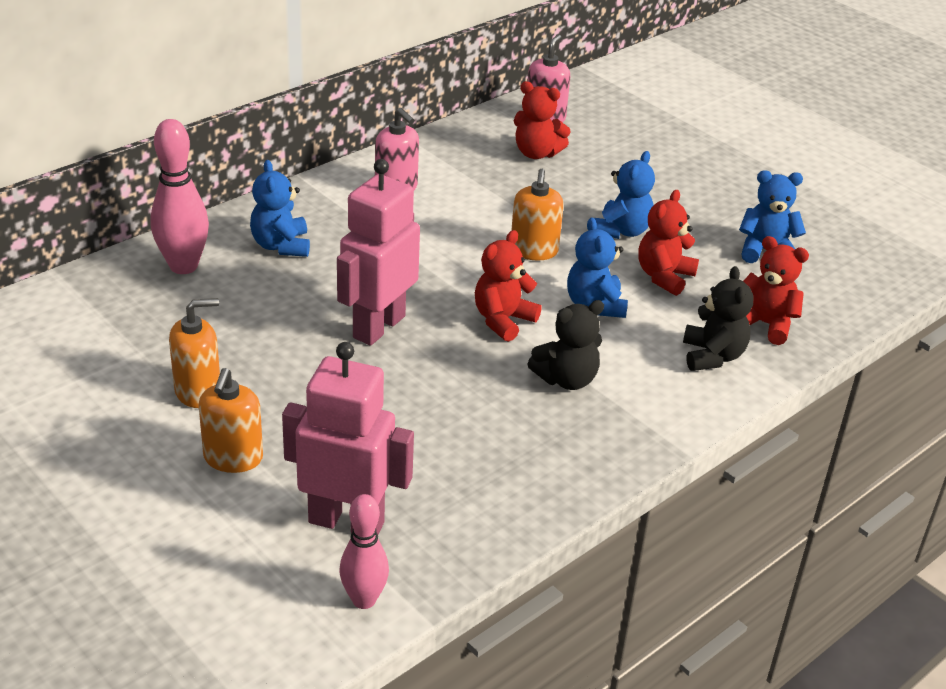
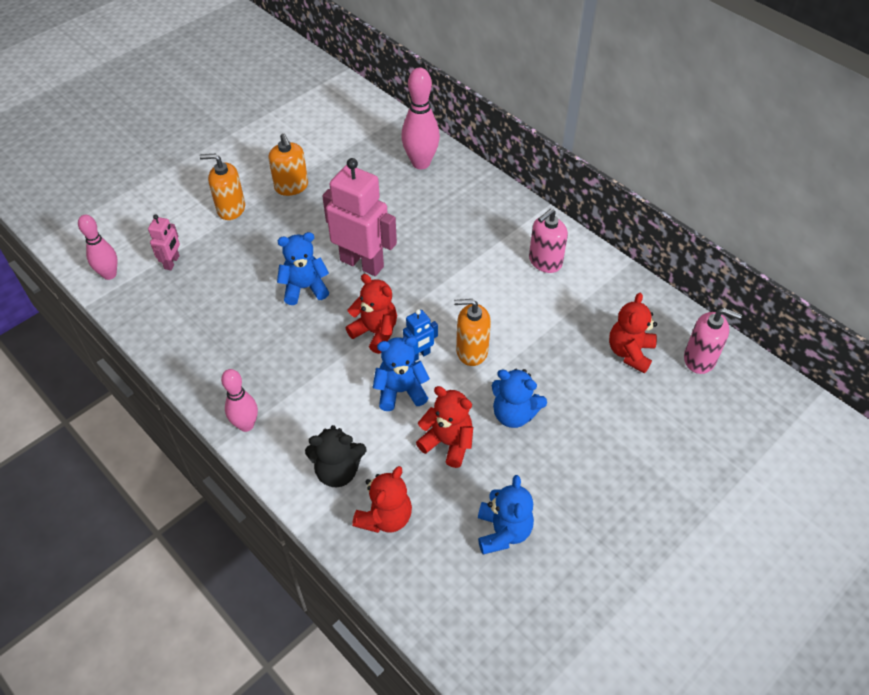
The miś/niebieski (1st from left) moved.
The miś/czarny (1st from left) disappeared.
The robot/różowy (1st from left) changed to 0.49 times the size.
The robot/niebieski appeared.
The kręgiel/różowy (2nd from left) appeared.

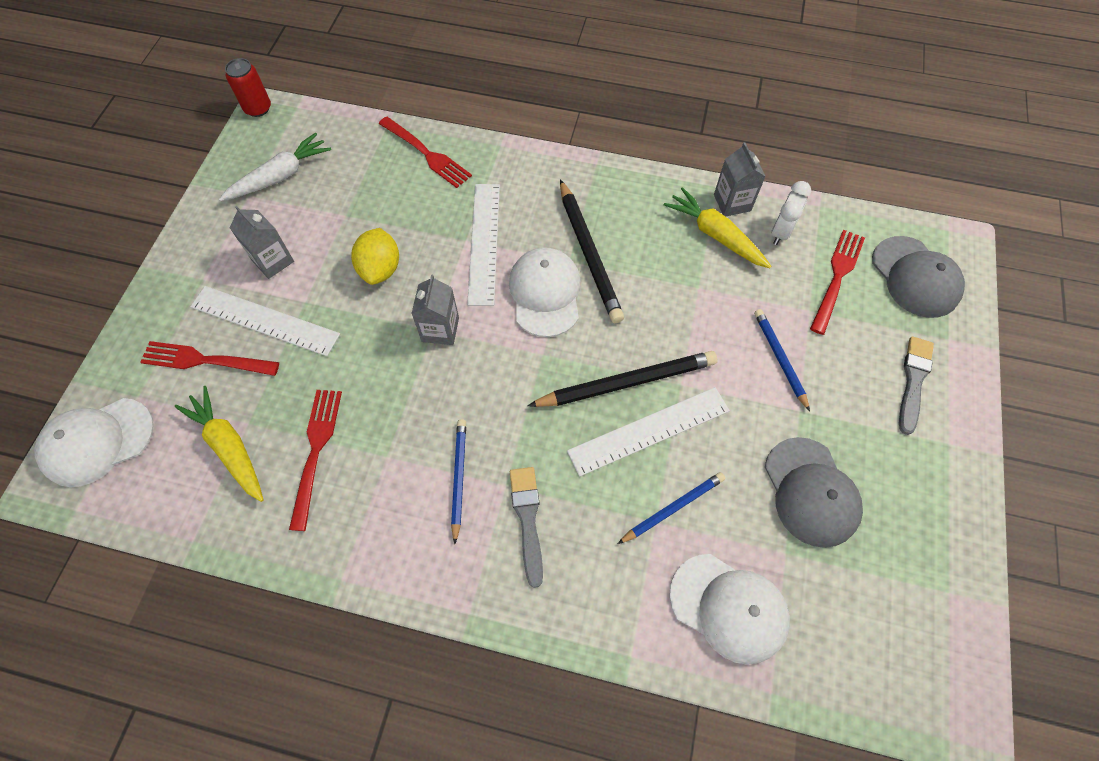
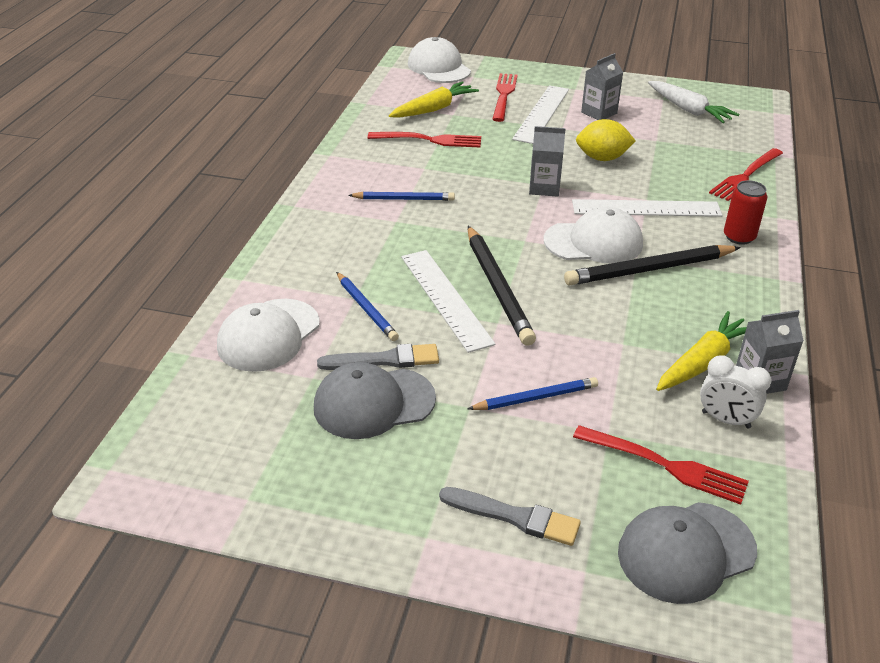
The puszka/czerwony moved.
The pędzel/szary (1st from left) moved.

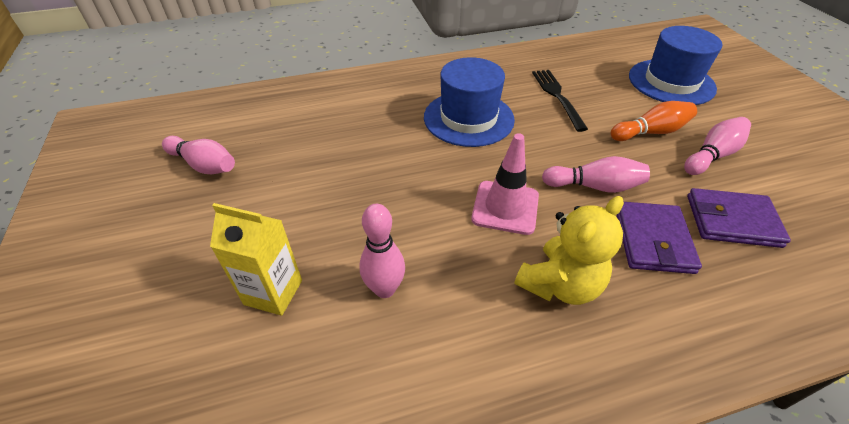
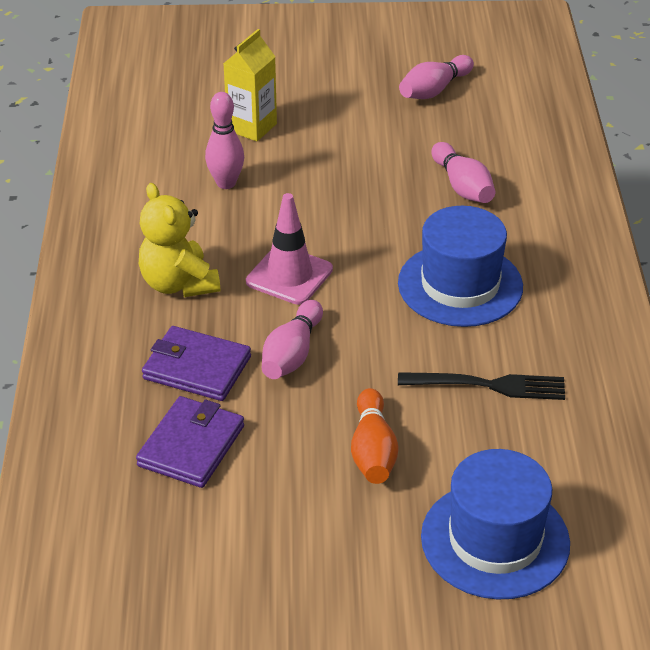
The kręgiel/różowy (4th from left) moved.

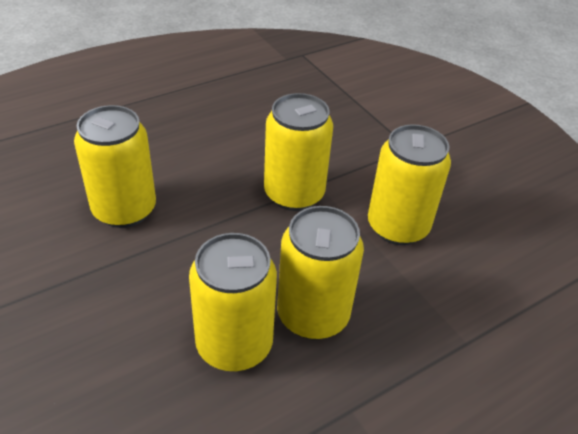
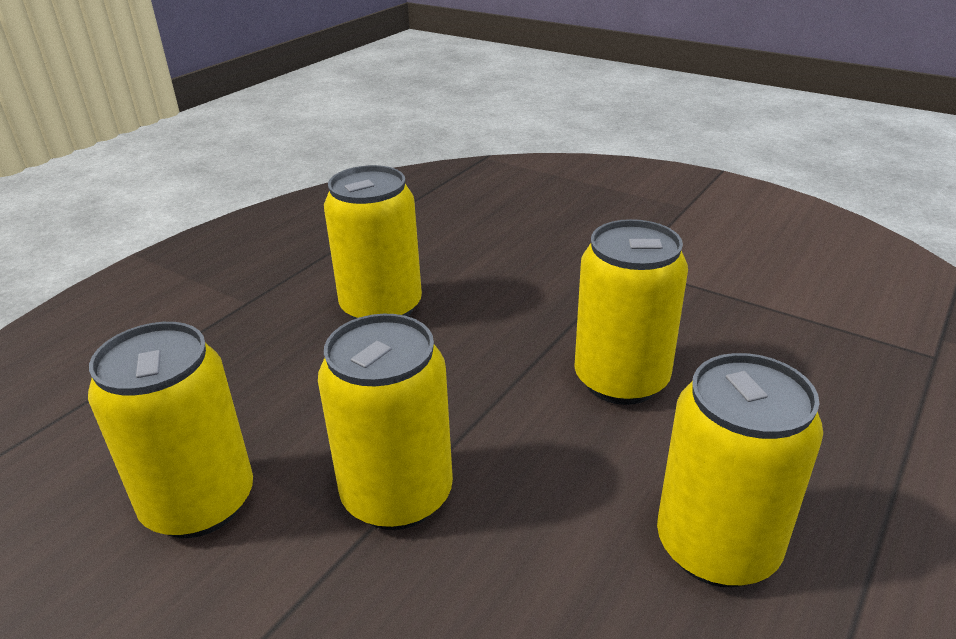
The puszka/żółty (4th from left in the first image) moved.

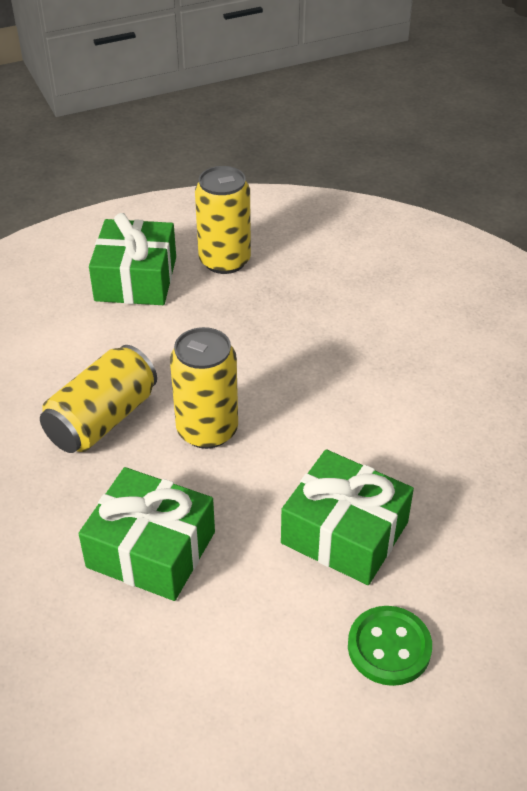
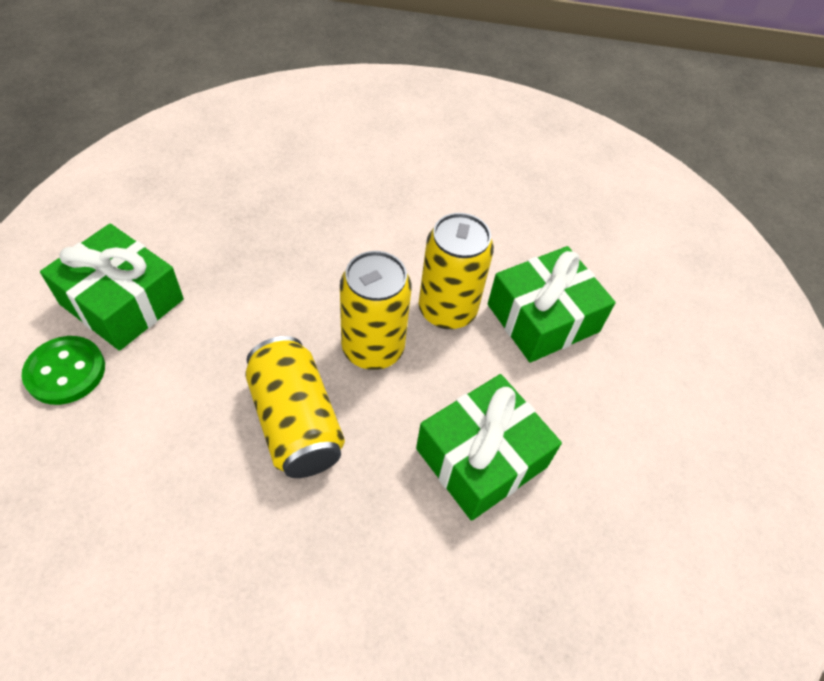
The puszka/żółty (3rd from left) moved.
The guzik/zielony moved.

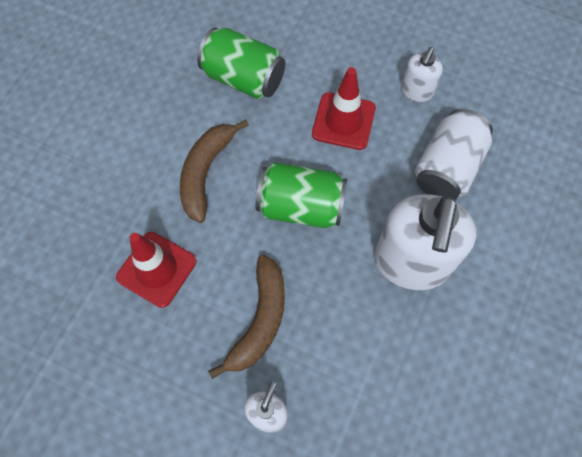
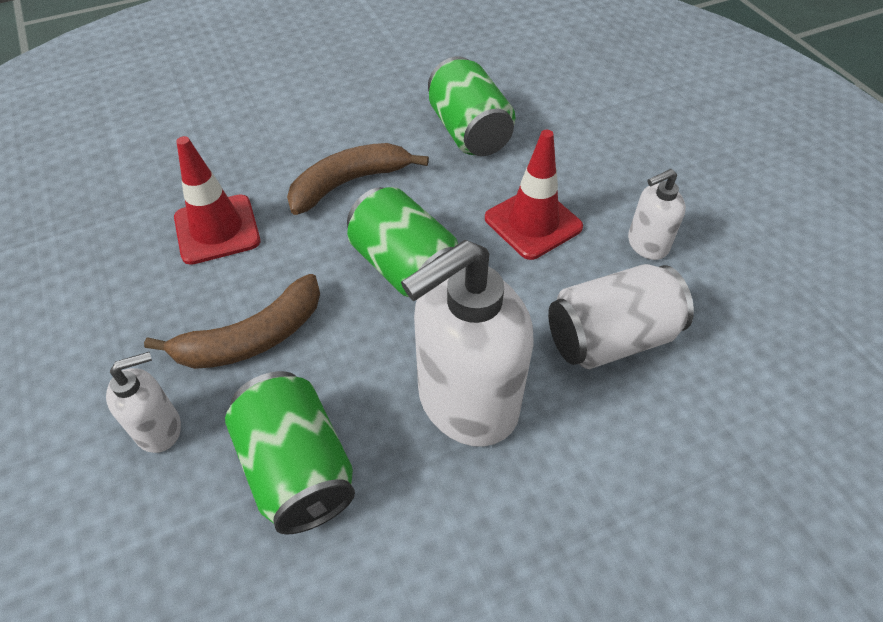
The puszka/zielony (1st from left) appeared.

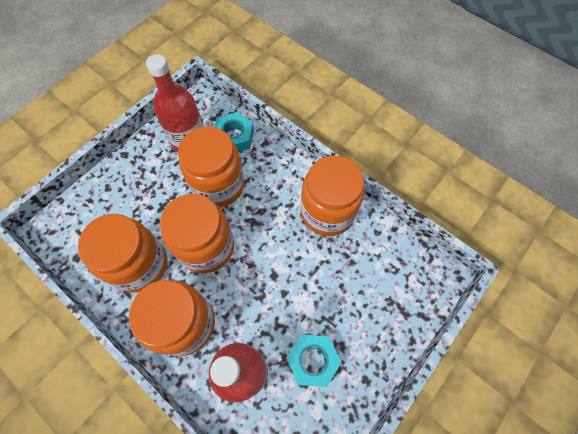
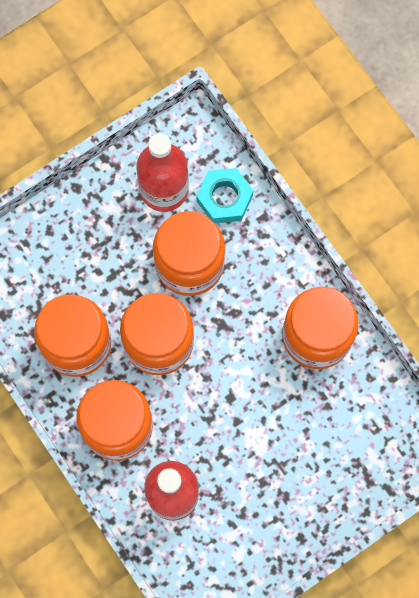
The nakrętka/turkusowy (2nd from left) disappeared.

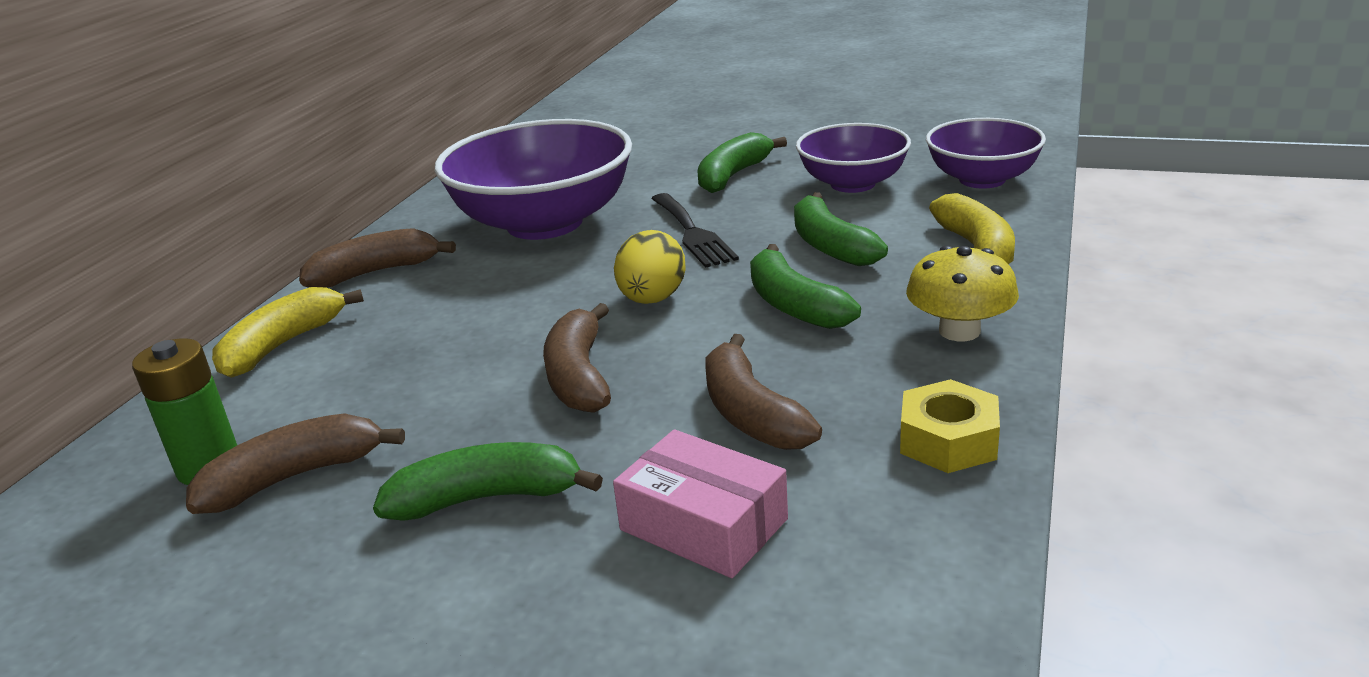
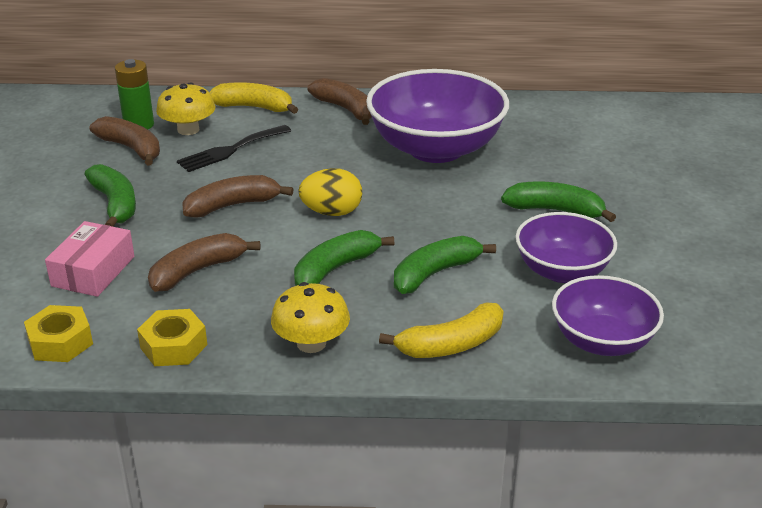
The widelec/czarny moved.
The grzyb/żółty (1st from left) appeared.
The nakrętka/żółty (1st from left) appeared.

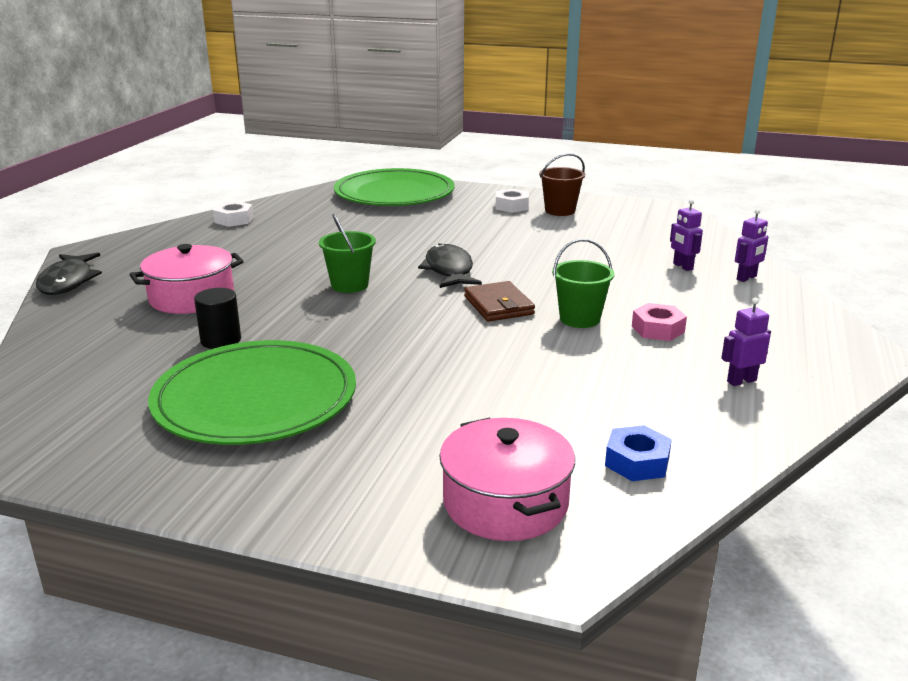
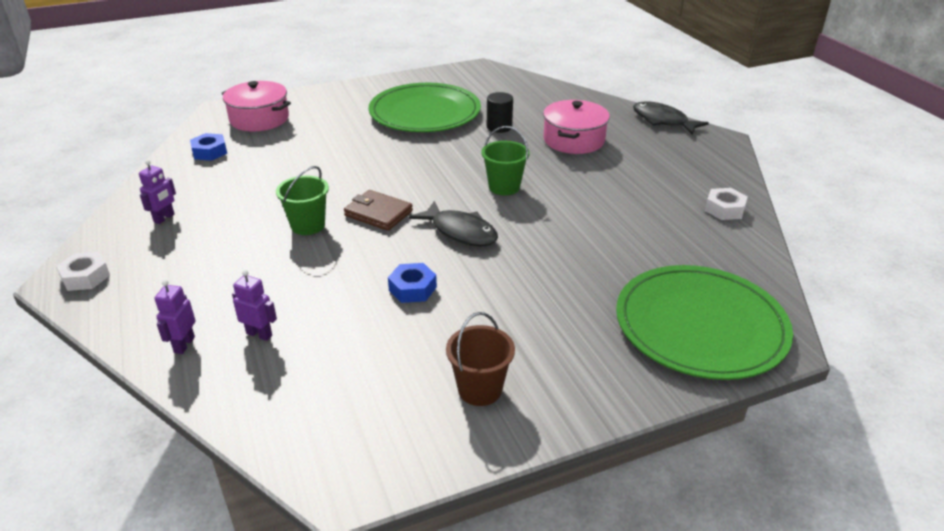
The nakrętka/biały (2nd from left in the first image) moved.
The nakrętka/różowy disappeared.
The nakrętka/niebieski (2nd from left) appeared.

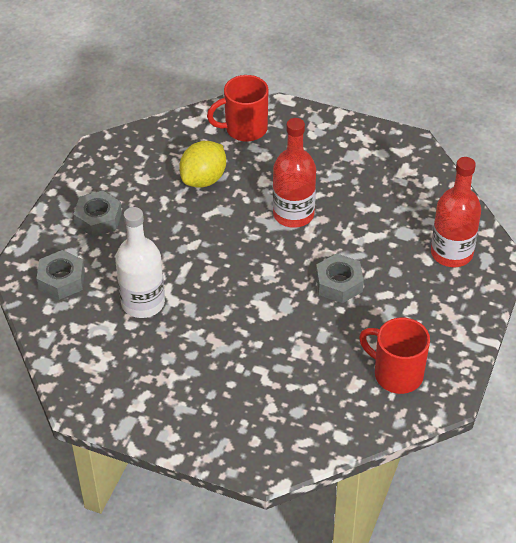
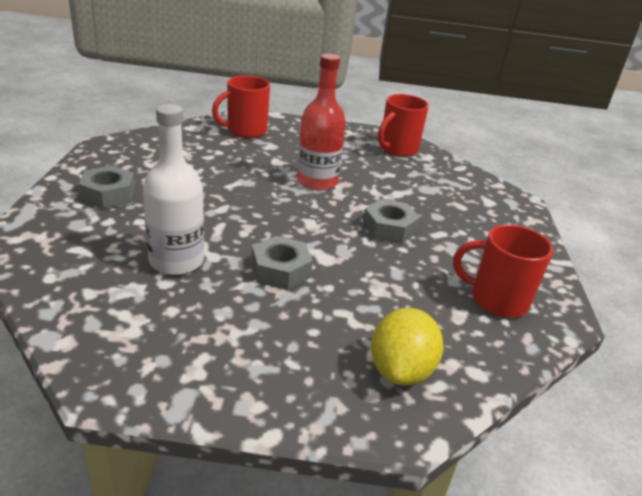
The cytryna/żółty moved.
The butelka/czerwony (2nd from left) disappeared.
The nakrętka/szary (1st from left in the first image) moved.
The kubek/czerwony (2nd from left) appeared.

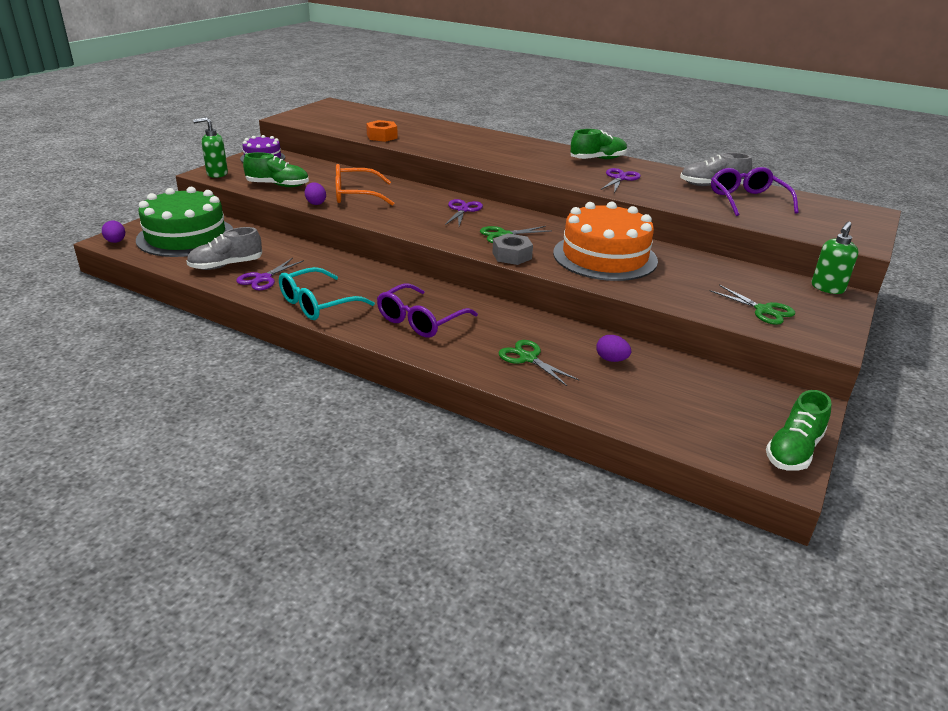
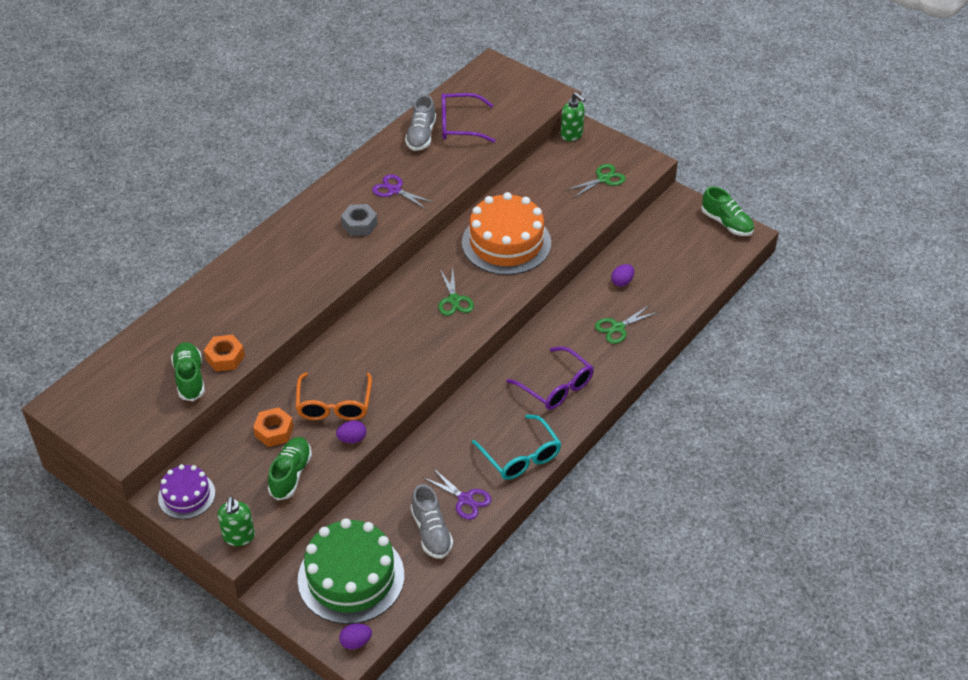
The but/zielony (2nd from left in the first image) moved.
The nożyczki/fioletowy (2nd from left) disappeared.
The nakrętka/szary moved.
The nakrętka/pomarańczowy (2nd from left) appeared.

